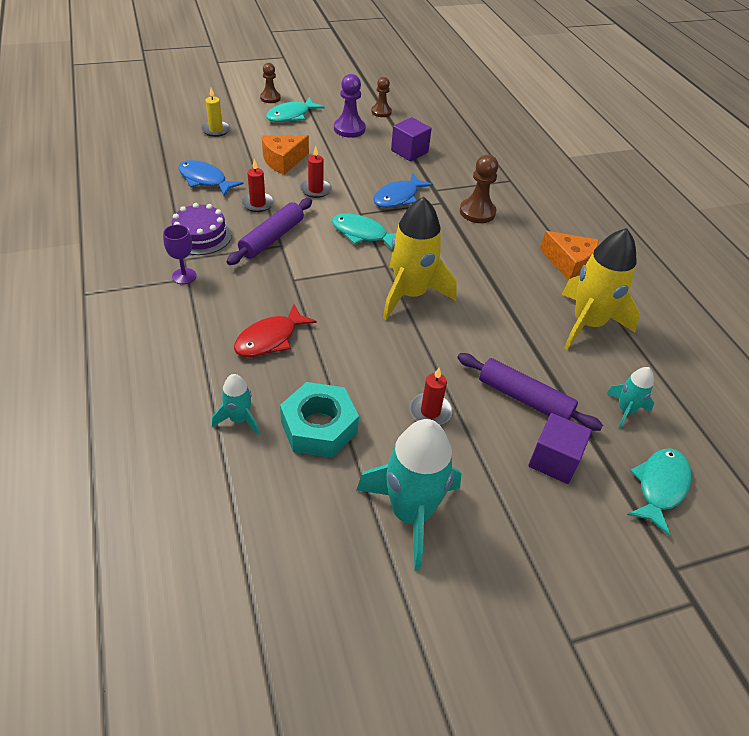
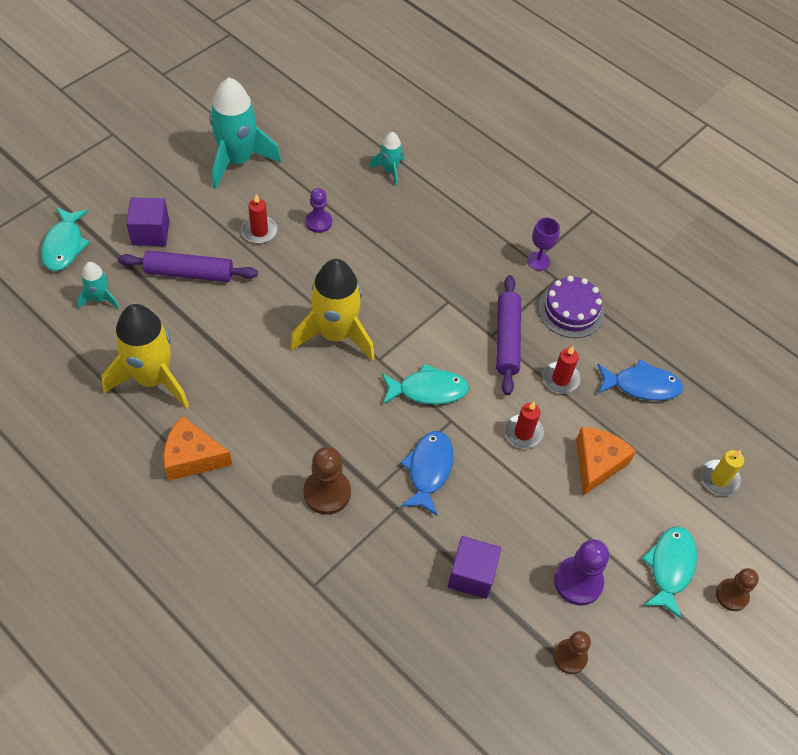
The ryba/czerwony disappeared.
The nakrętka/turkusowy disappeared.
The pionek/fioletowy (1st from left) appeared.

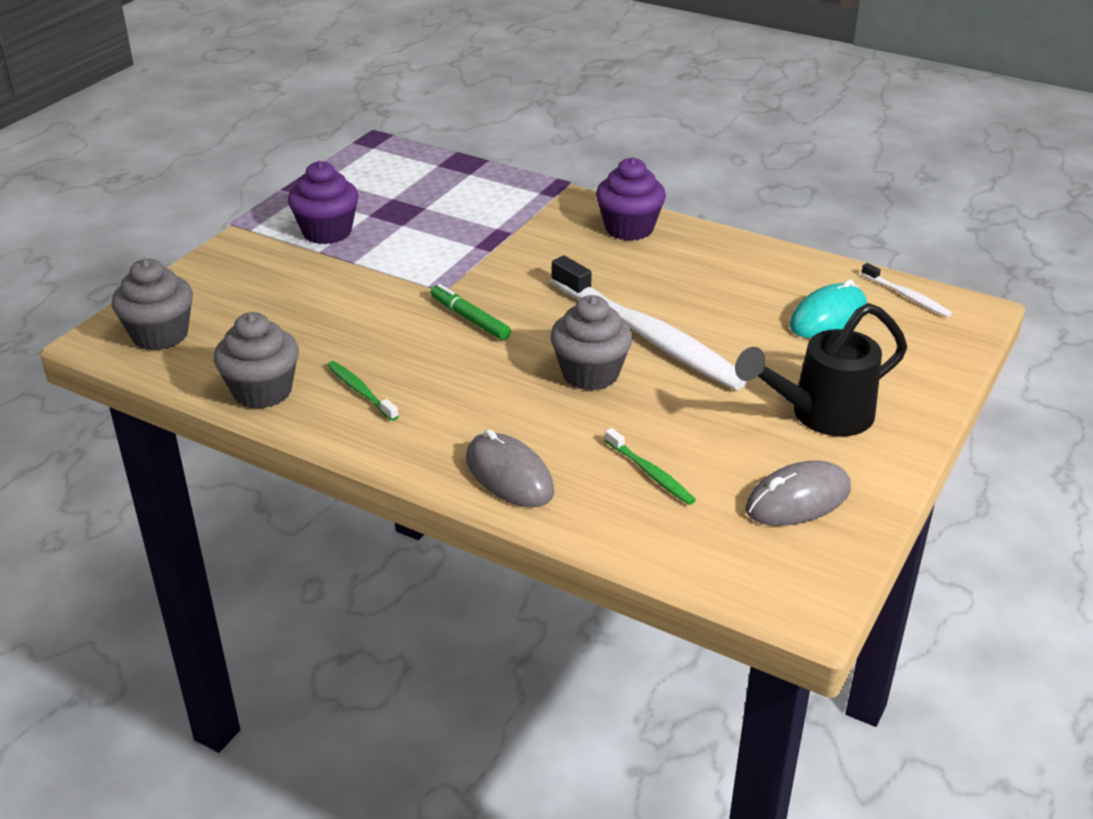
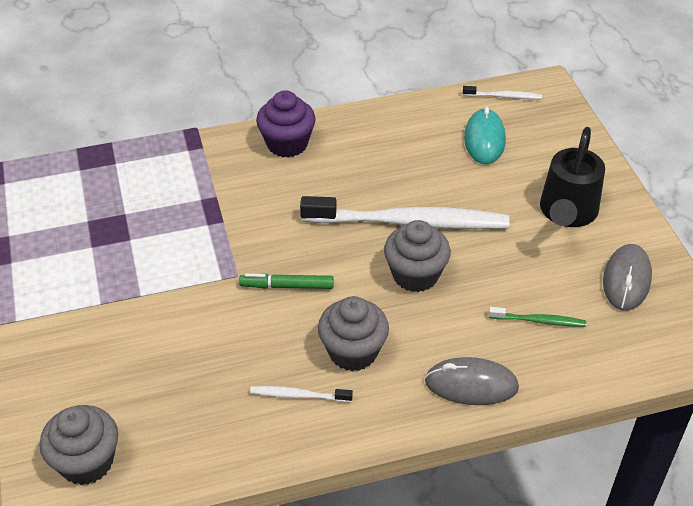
The muffinka/fioletowy (1st from left) disappeared.
The muffinka/szary (2nd from left) moved.
The szczoteczka do zębów/zielony (1st from left) became the szczoteczka do zębów/biały (1st from left).

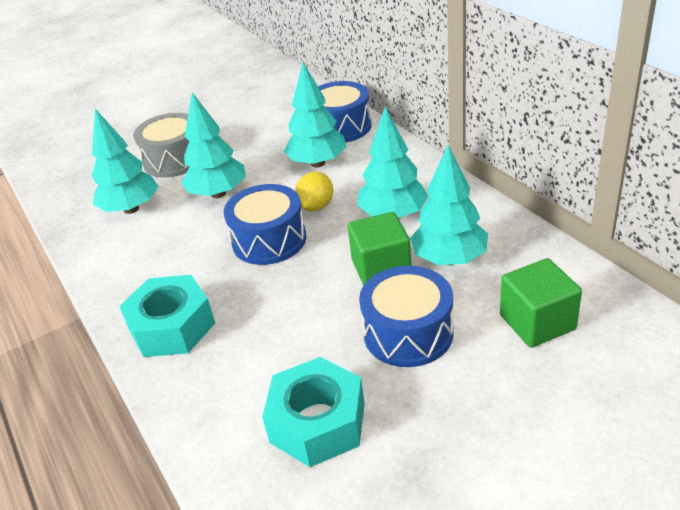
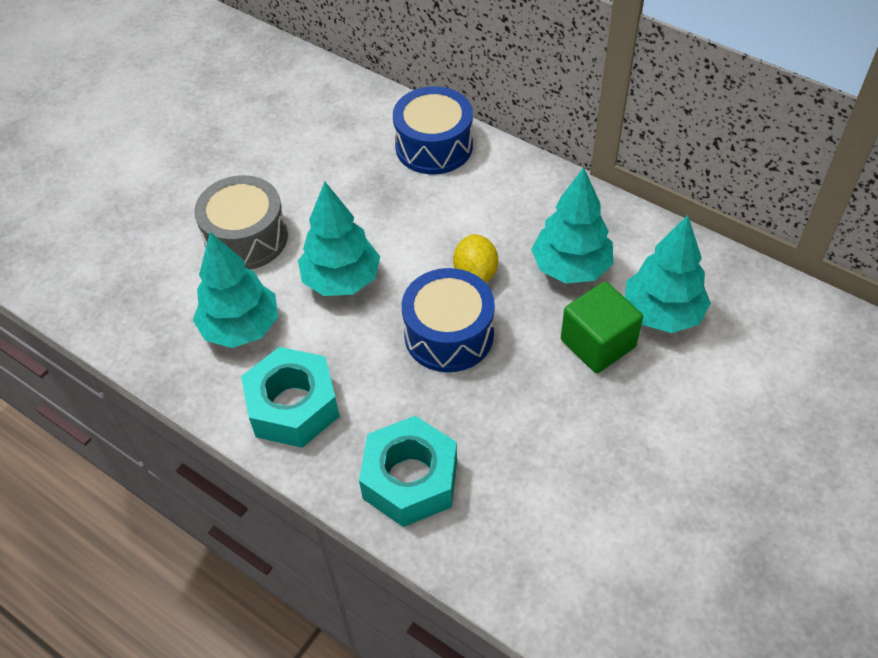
The drzewko/turkusowy (3rd from left) disappeared.
The sześcian/zielony (2nd from left) disappeared.
The bęben/niebieski (3rd from left) disappeared.
The nakrętka/turkusowy (2nd from left in the first image) moved.

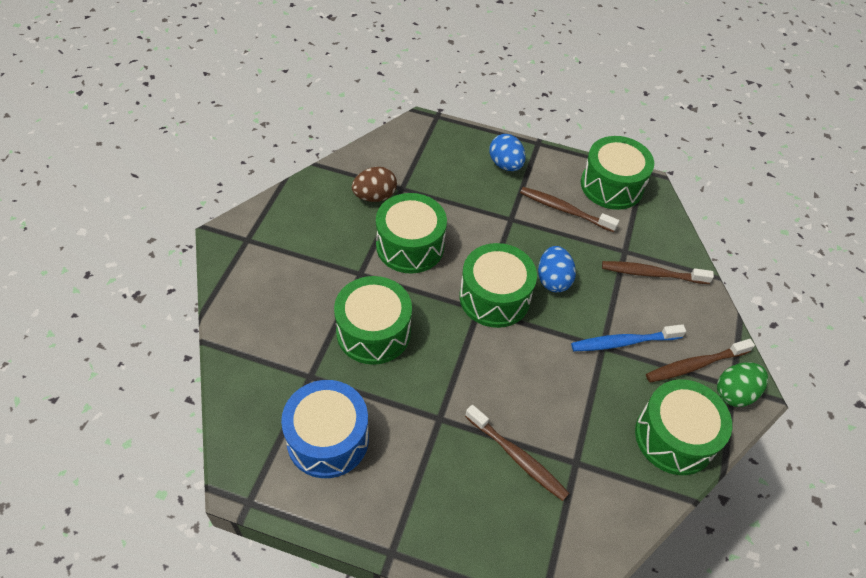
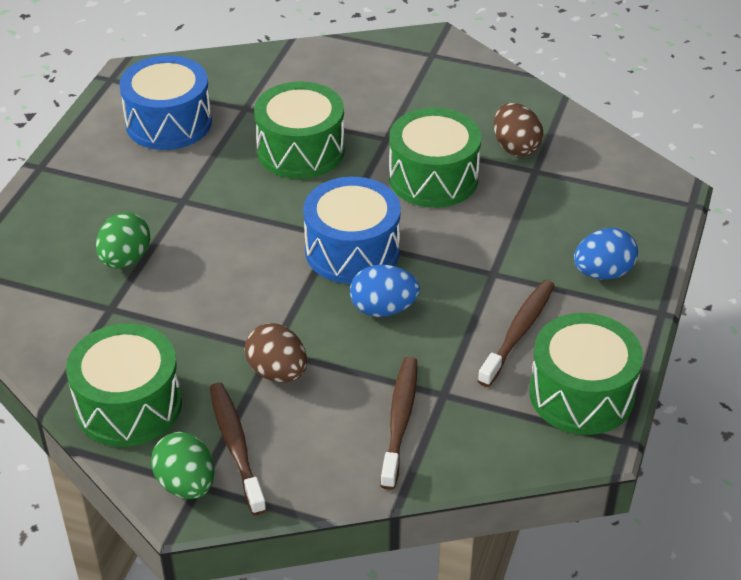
The bęben/zielony (3rd from left) became the bęben/niebieski (2nd from left).
The szczoteczka do zębów/niebieski was replaced by the jajko/brązowy (1st from left).
The szczoteczka do zębów/brązowy (1st from left) was replaced by the jajko/zielony (1st from left).

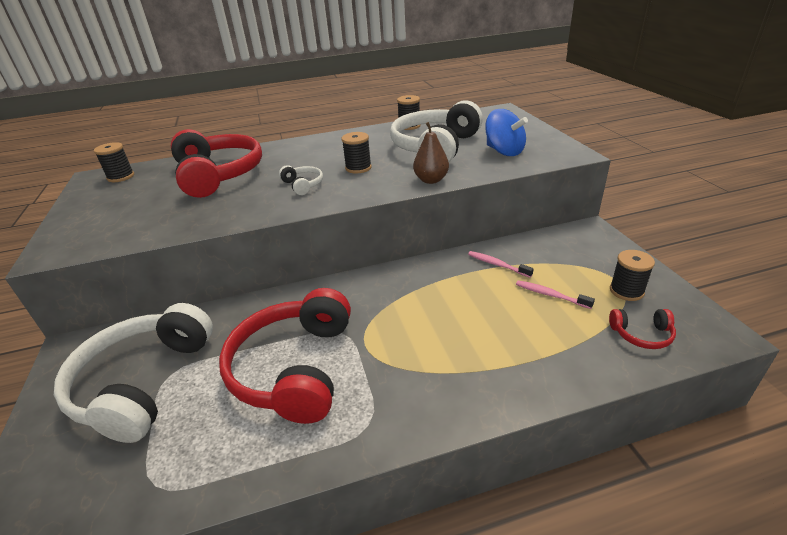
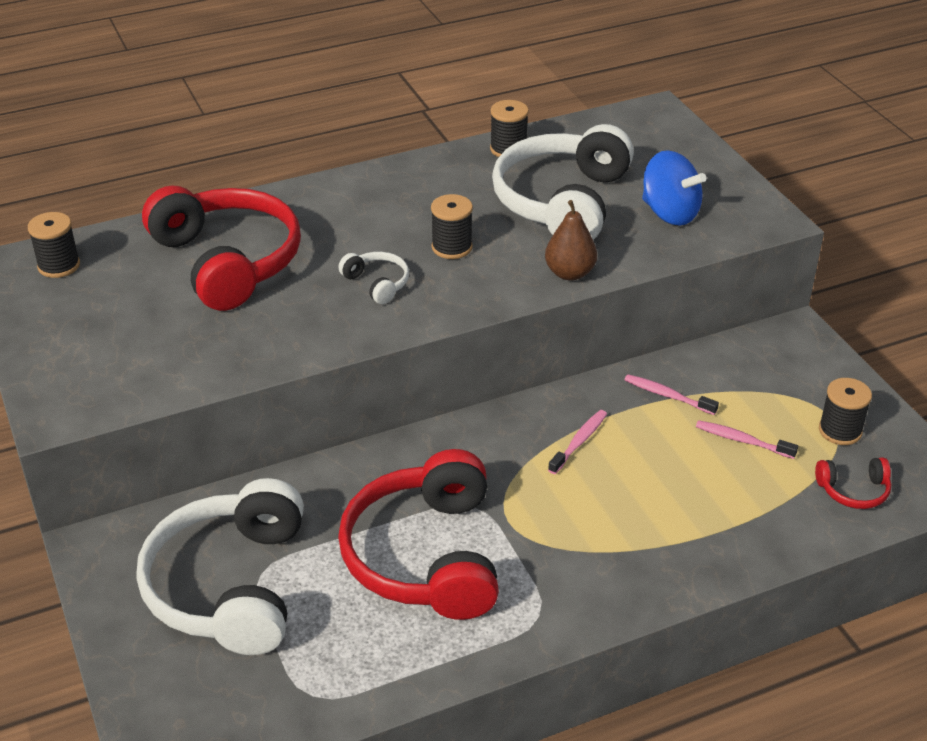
The szczoteczka do zębów/różowy (1st from left) appeared.

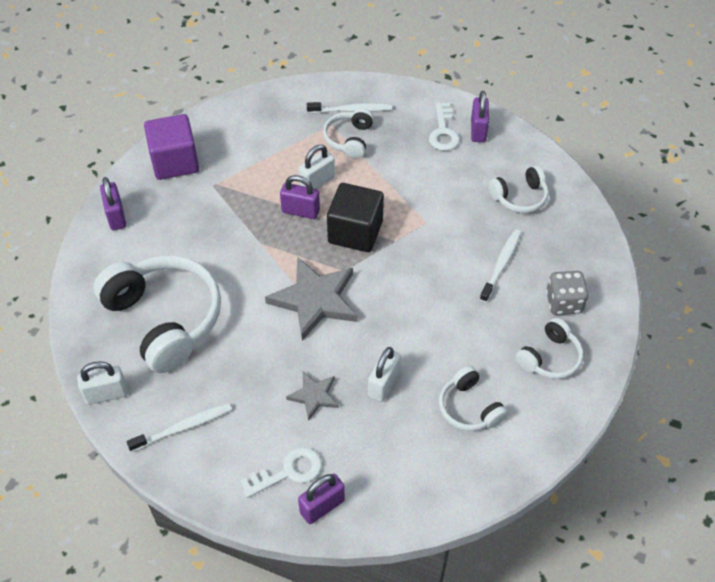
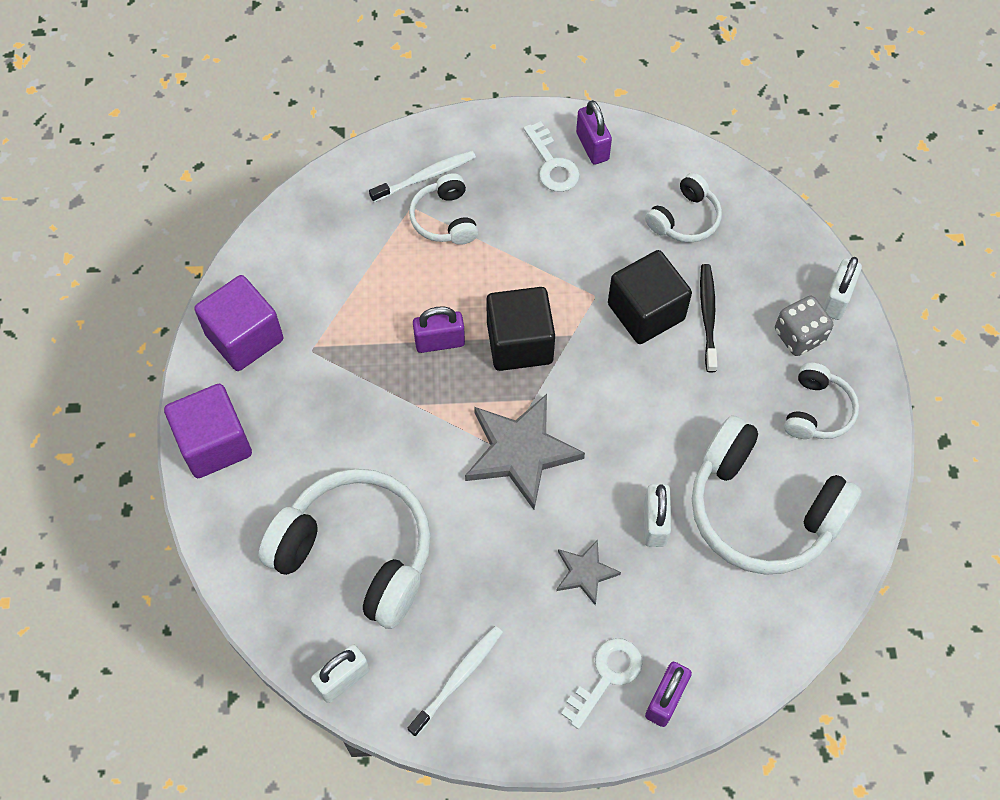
The kłódka/biały (2nd from left in the first image) moved.
The kłódka/fioletowy (1st from left) was replaced by the sześcian/fioletowy (1st from left).
The szczoteczka do zębów/biały (3rd from left) became the szczoteczka do zębów/czarny.
The słuchawki/biały (3rd from left in the first image) changed to 1.96 times the size.
The sześcian/czarny (2nd from left) appeared.

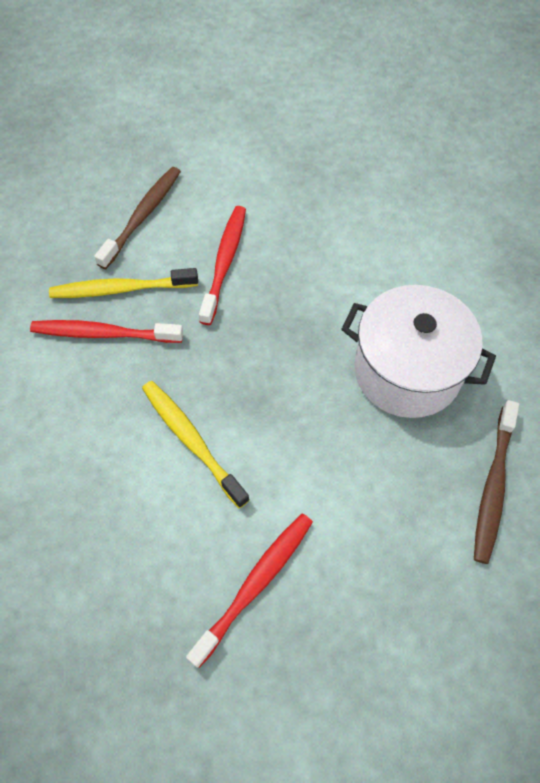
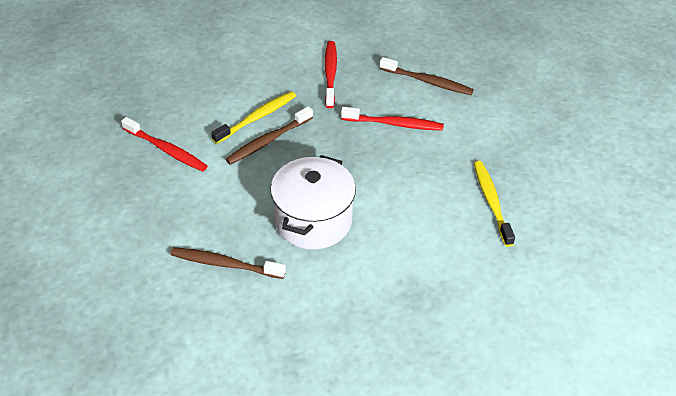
The szczoteczka do zębów/żółty (1st from left in the first image) moved.
The szczoteczka do zębów/brązowy (2nd from left) appeared.

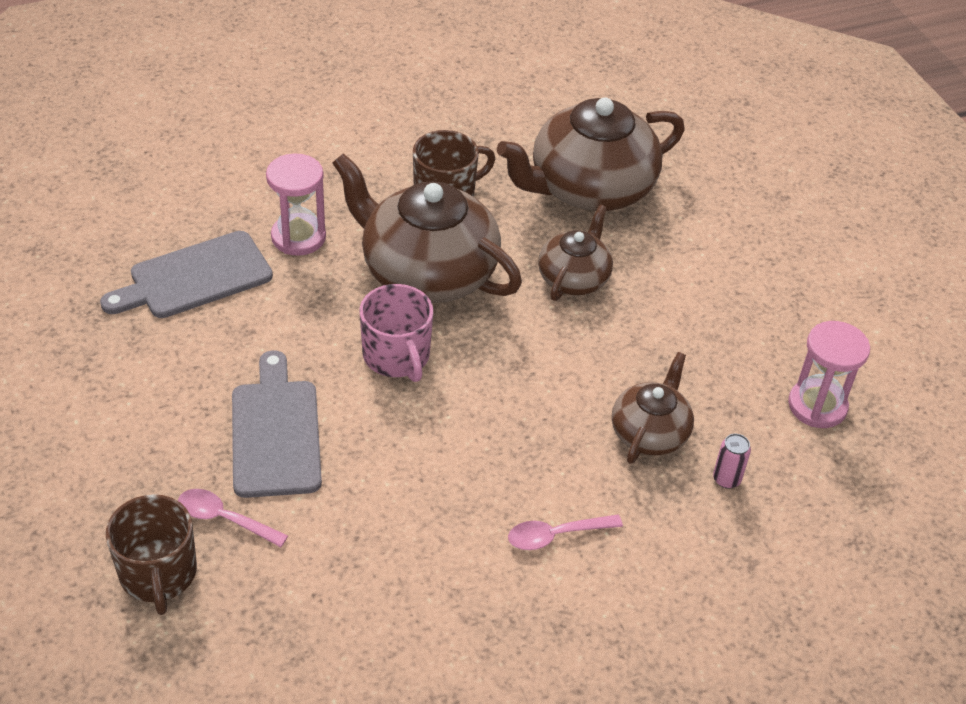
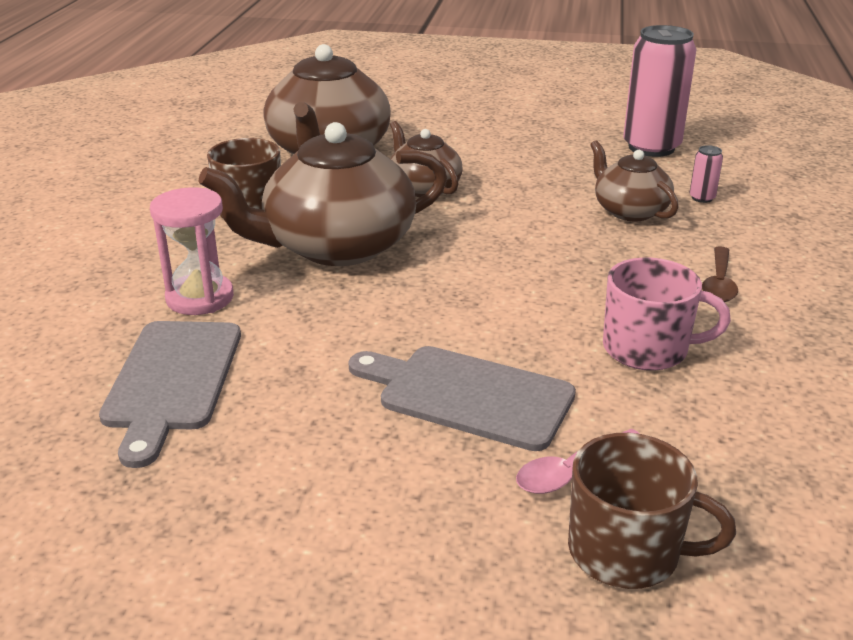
The kubek/różowy moved.
The klepsydra/różowy (2nd from left) was replaced by the puszka/różowy (1st from left).
The łyżka/różowy (2nd from left) became the łyżka/brązowy.

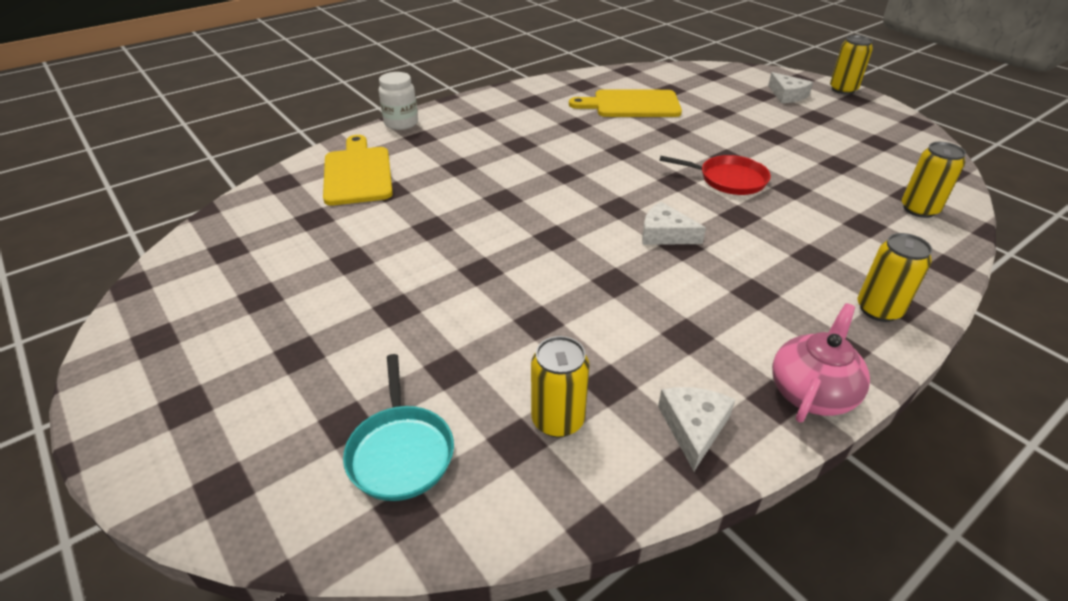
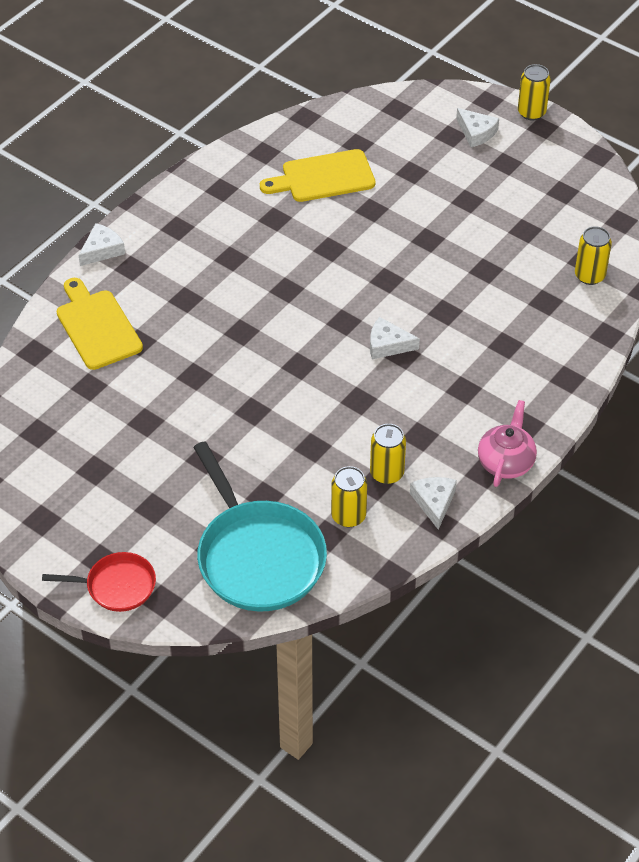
The słoik/biały was replaced by the ser/biały (1st from left).
The patelnia/czerwony moved.
The puszka/żółty (3rd from left in the first image) moved.
The patelnia/turkusowy changed to 1.89 times the size.

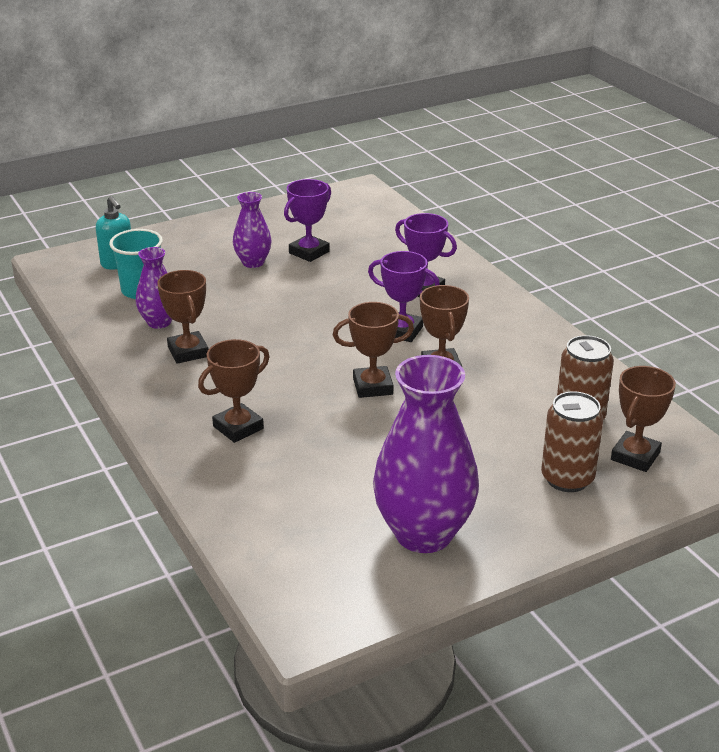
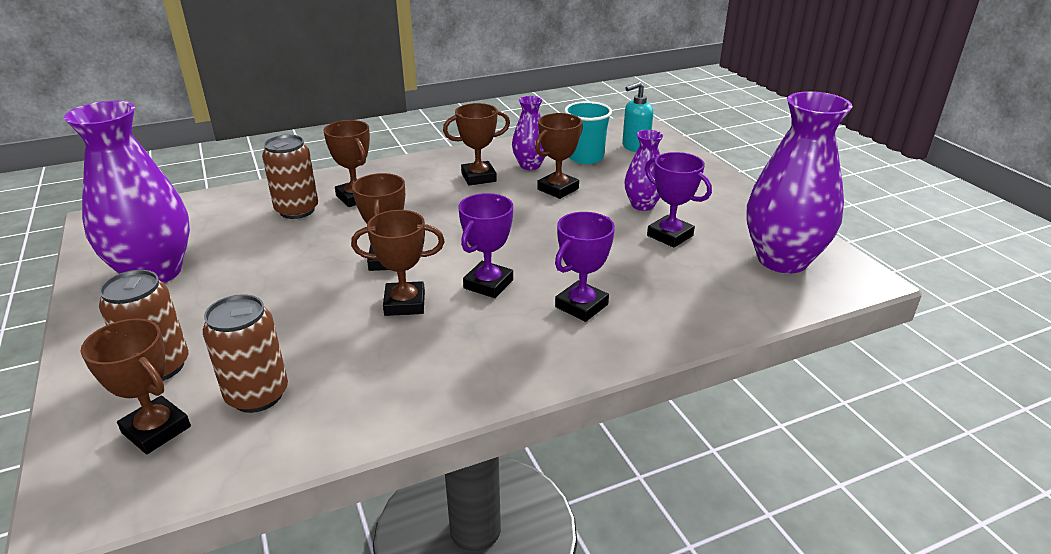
The wazon/fioletowy (4th from left) appeared.
The puchar/brązowy (6th from left) appeared.
The puszka/brązowy (3rd from left) appeared.

